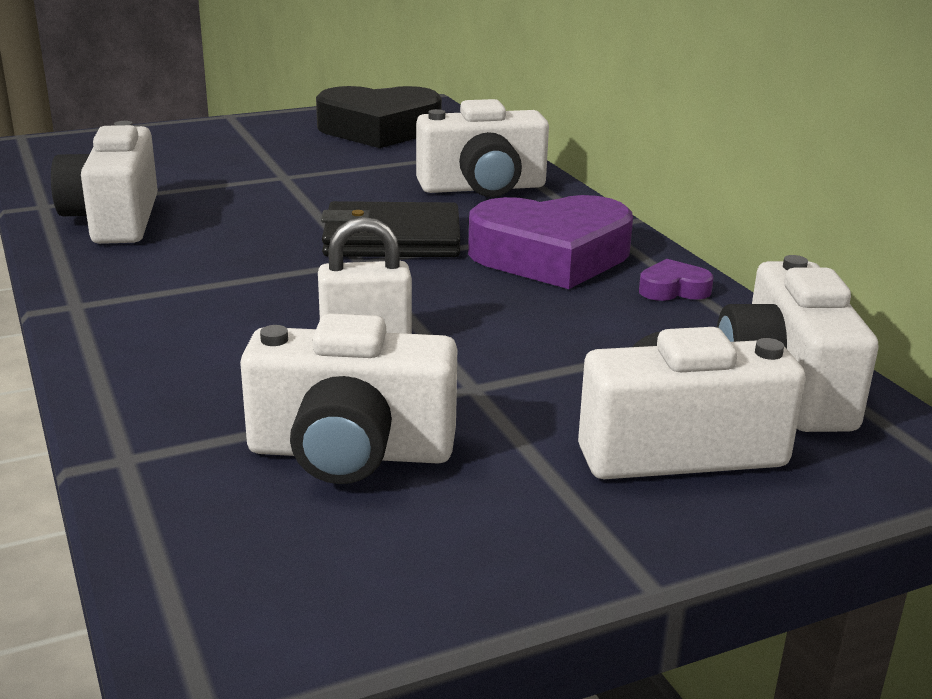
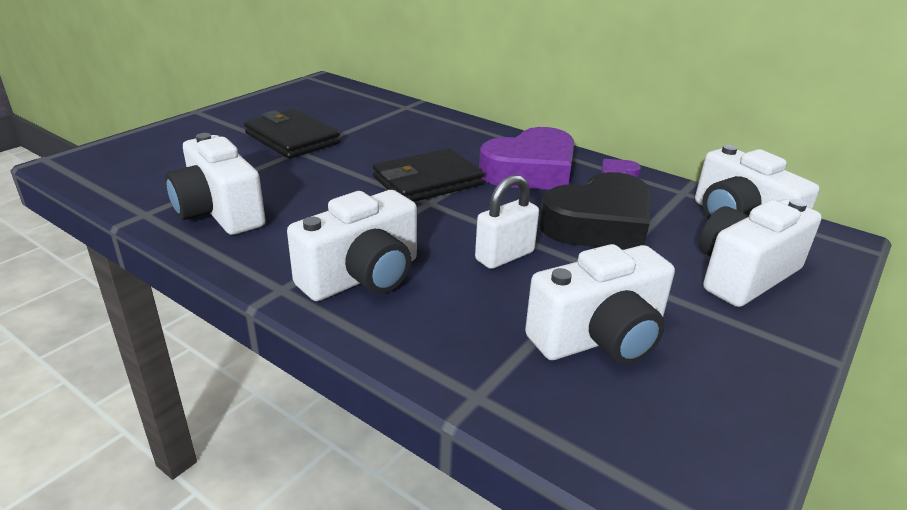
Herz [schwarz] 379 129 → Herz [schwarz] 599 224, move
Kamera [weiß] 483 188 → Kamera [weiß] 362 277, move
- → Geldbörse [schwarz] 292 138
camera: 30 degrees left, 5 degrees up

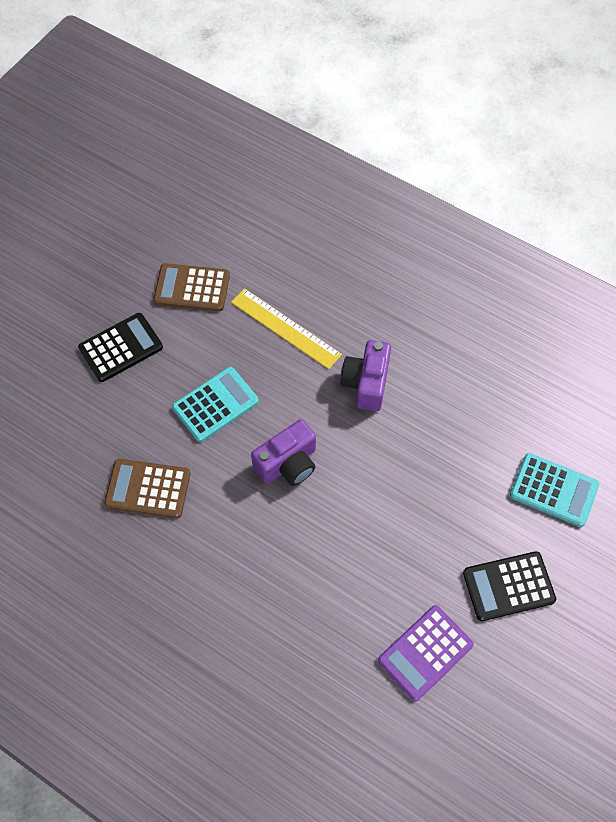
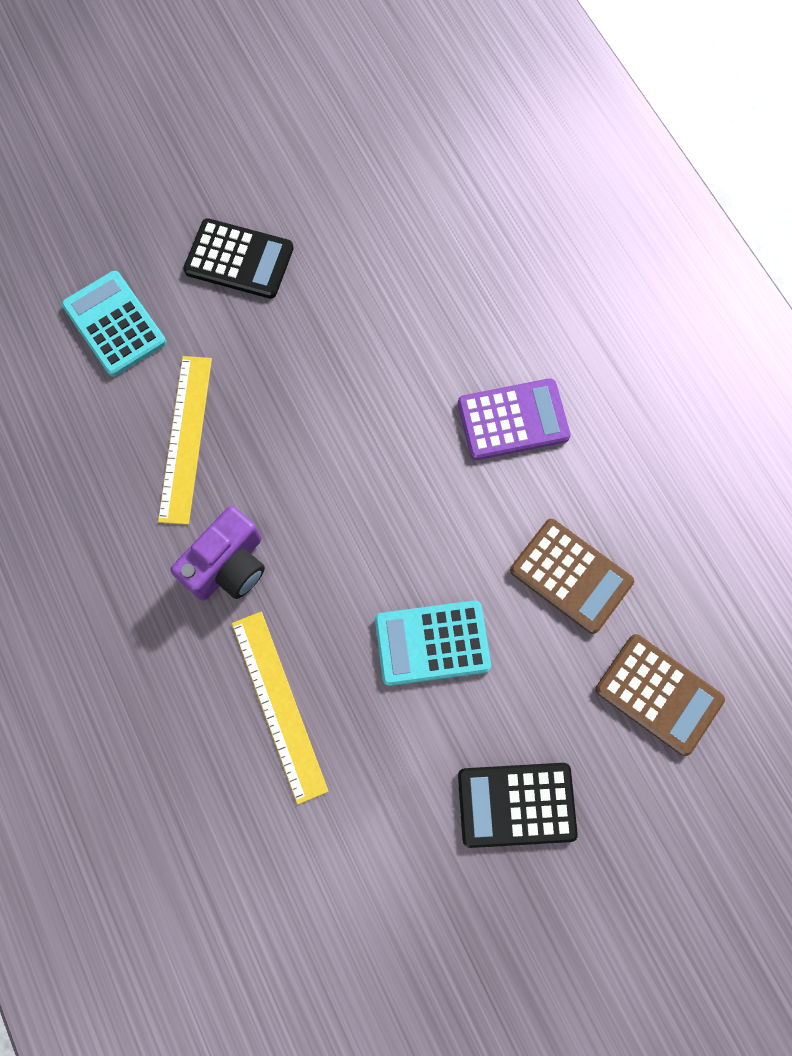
Taschenrechner [braun] 192 288 → Taschenrechner [braun] 658 694, move
Kamera [lila] 288 463 → -
Taschenrechner [lila] 425 652 → Taschenrechner [lila] 513 420, move
- → Lineal [gelb] 186 438
camera: 150 degrees left, 10 degrees up

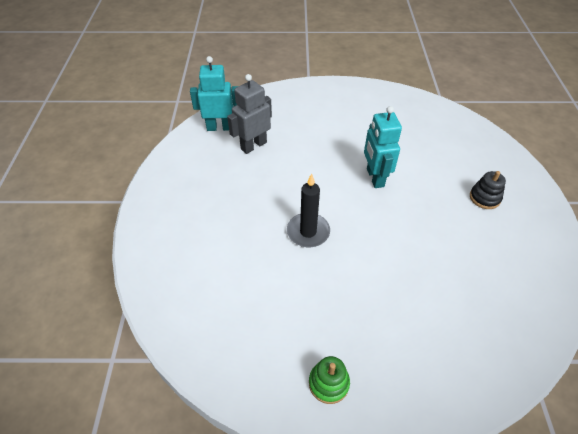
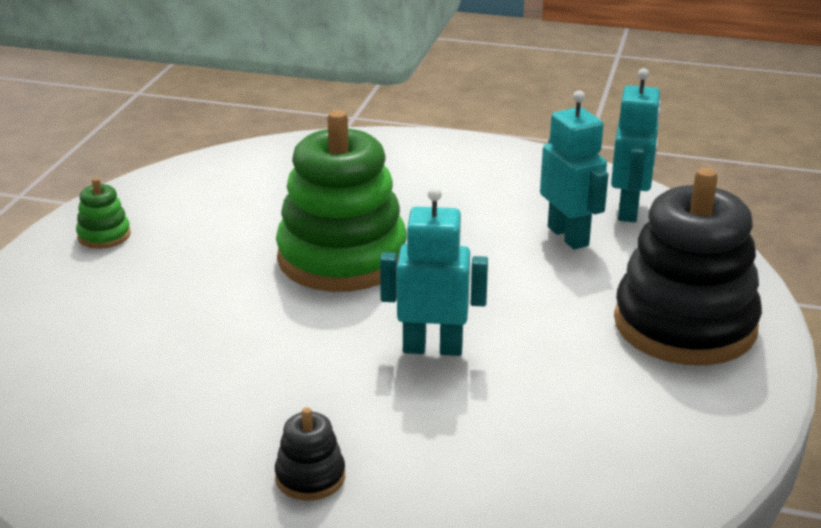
Roboter [grau] 253 145 → Roboter [türkis] 568 236
Kerze [schwarz] 308 232 → Stapelspielzeug [grün] 342 258
- → Stapelspielzeug [schwarz] 684 325
camera: 105 degrees right, 20 degrees down

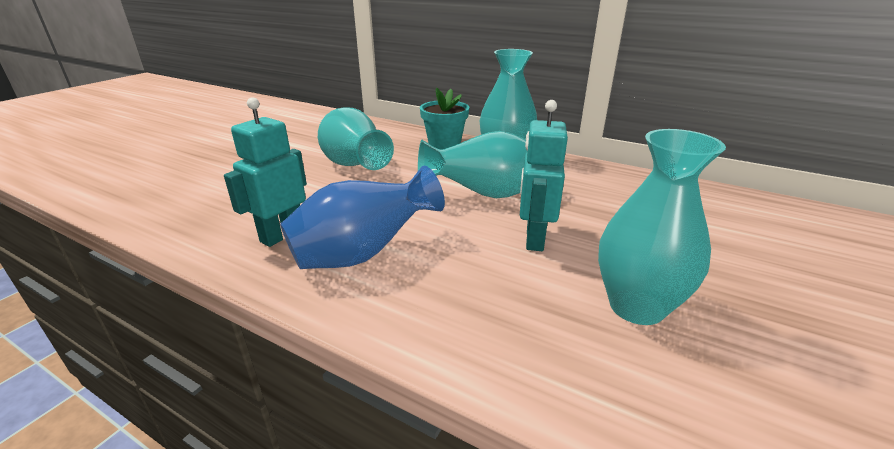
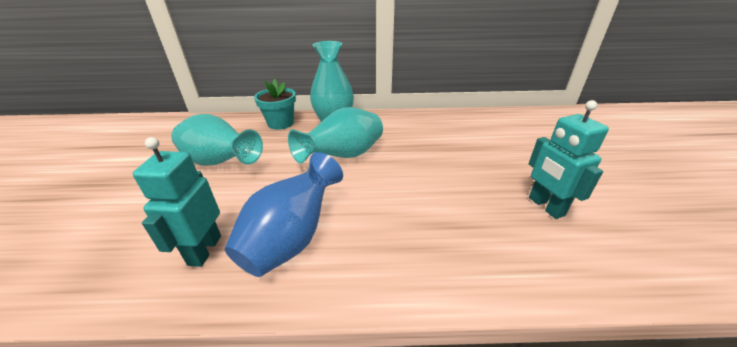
Roboter [türkis] 534 239 → Roboter [türkis] 545 206, move
Vase [türkis] 636 306 → -
camera: 30 degrees left, 5 degrees up

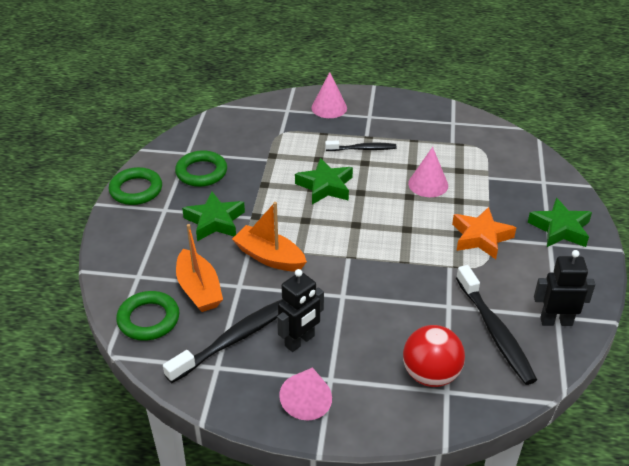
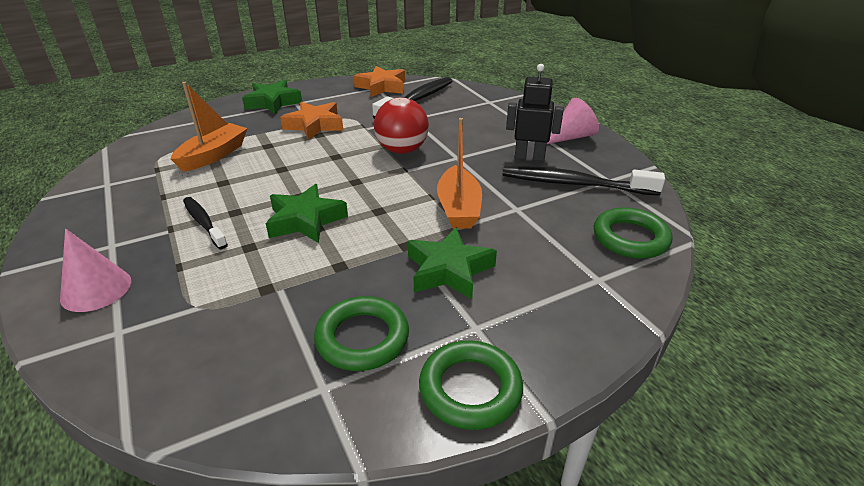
Kegel [rosa] 428 184 → -
Boot [orange] 199 289 → Boot [orange] 213 155, move
Roboter [schwarz] 556 321 → Stern [orange] 381 87
Ball [rot] 430 375 → Ball [rot] 402 150, move
camera: 125 degrees left, 5 degrees down

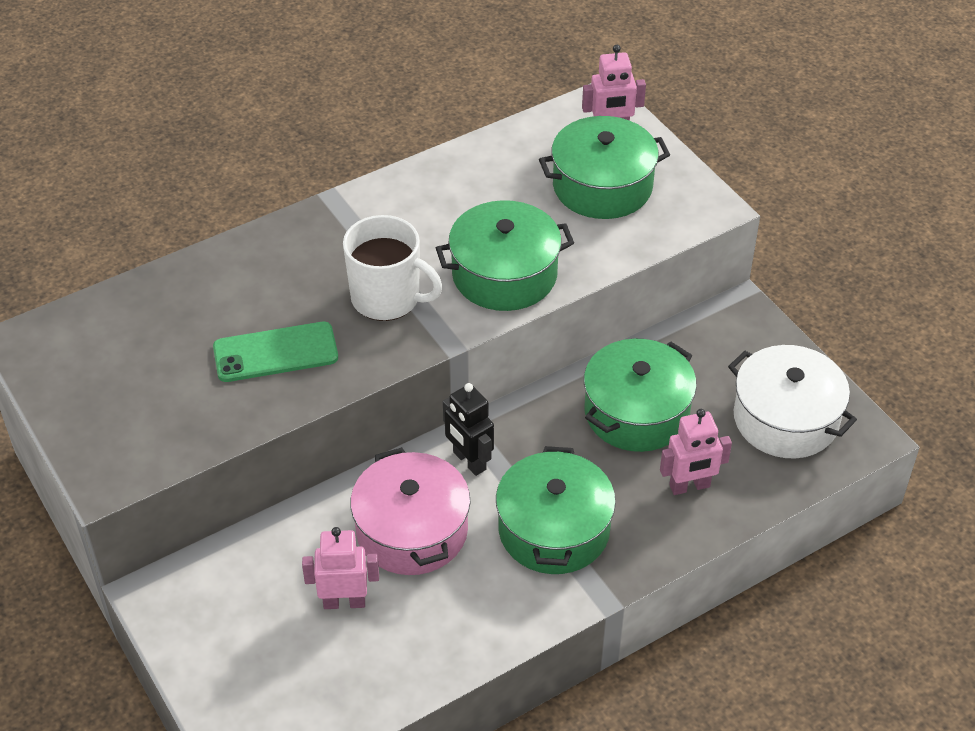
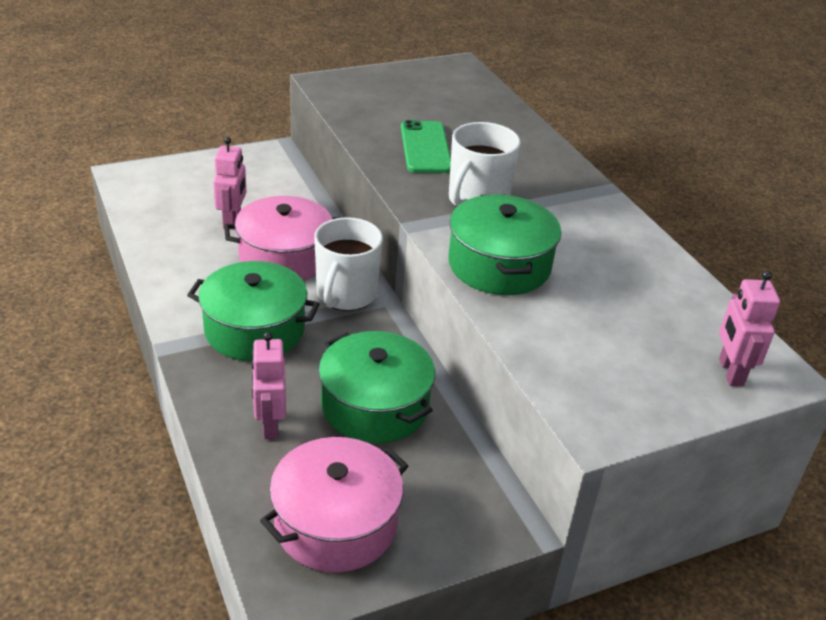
Kochtopf [grün] 602 186 → -
Kochtopf [weiß] 785 419 → Kochtopf [rosa] 335 523
Roboter [schwarz] 469 461 → Tasse [weiß] 346 294
camera: 95 degrees right, 10 degrees down

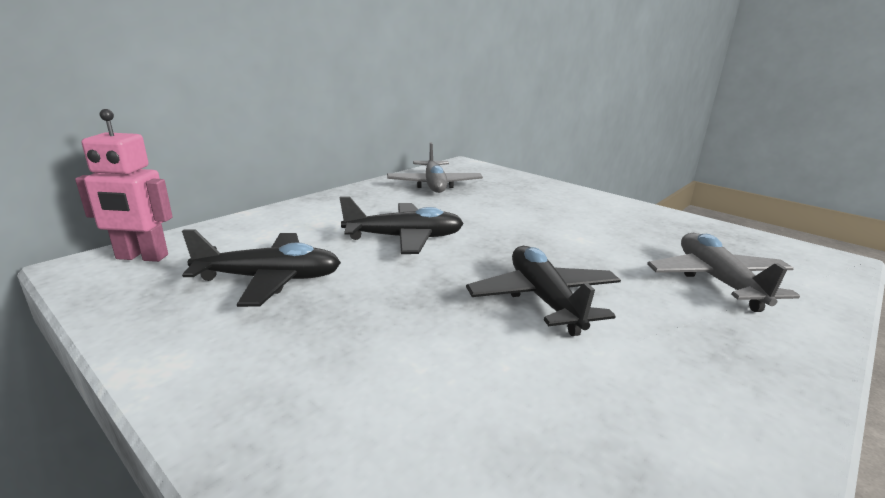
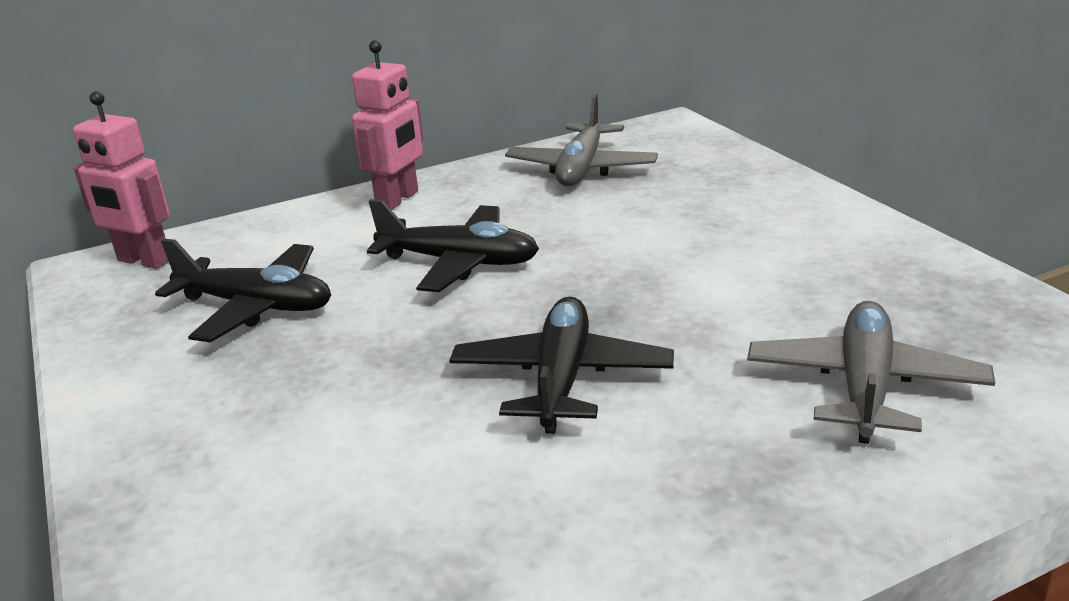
- → Roboter [rosa] 398 200
camera: 25 degrees right, 5 degrees up

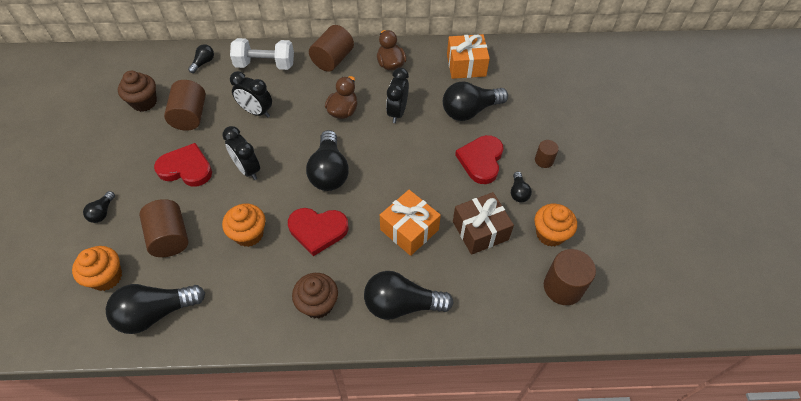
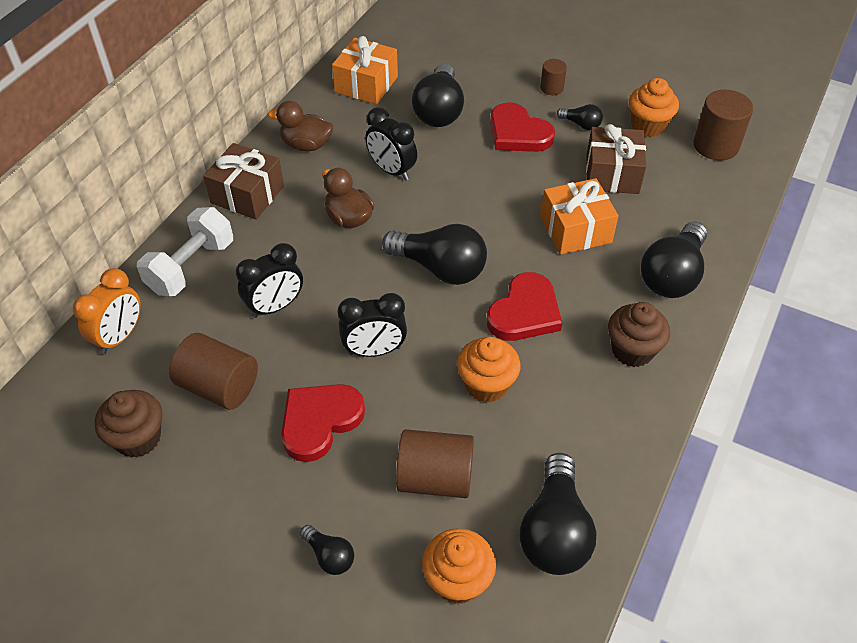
Vollzylinder [braun] 333 59 → Geschenk [braun] 247 194
Glühbirne [schwarz] 203 63 → Wecker [orange] 119 336
camera: 60 degrees left, 5 degrees down

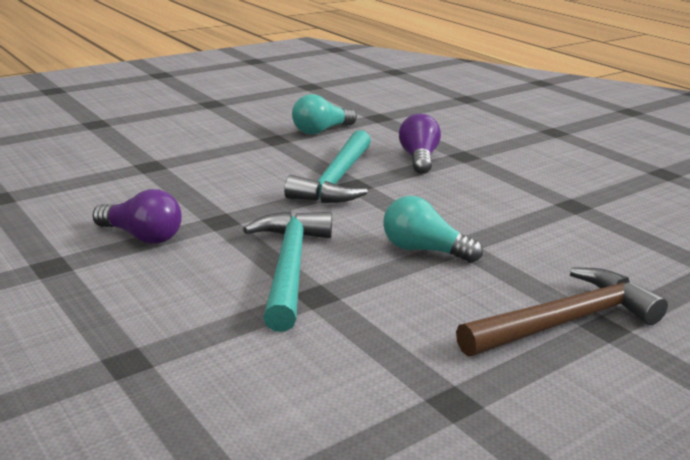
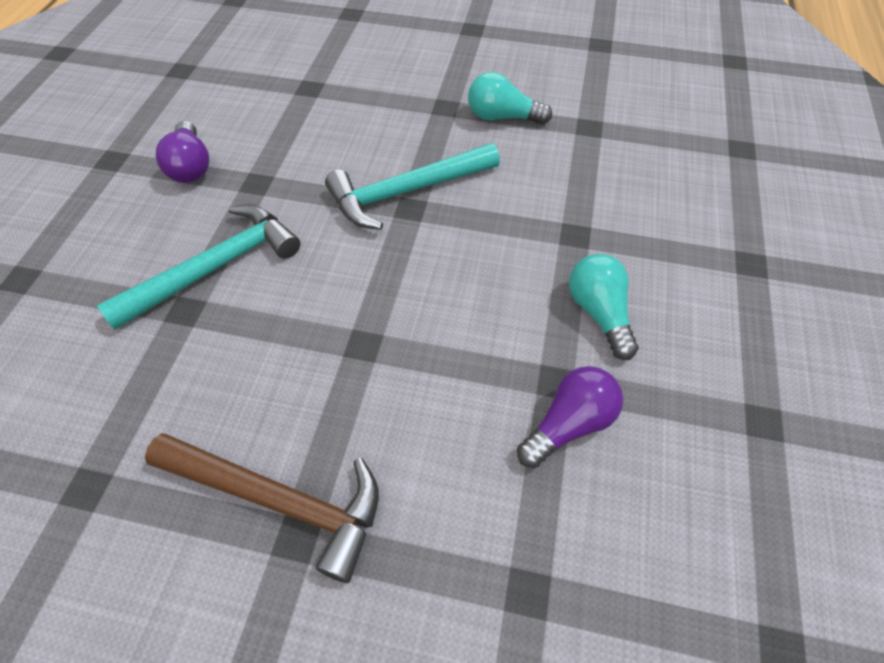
Glühbirne [lila] 418 159 → Glühbirne [lila] 568 424, move
Glühbirne [türkis] 424 250 → Glühbirne [türkis] 599 313, move
camera: 50 degrees right, 30 degrees up

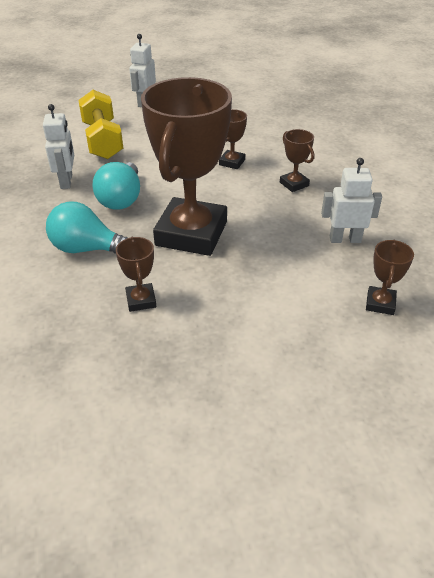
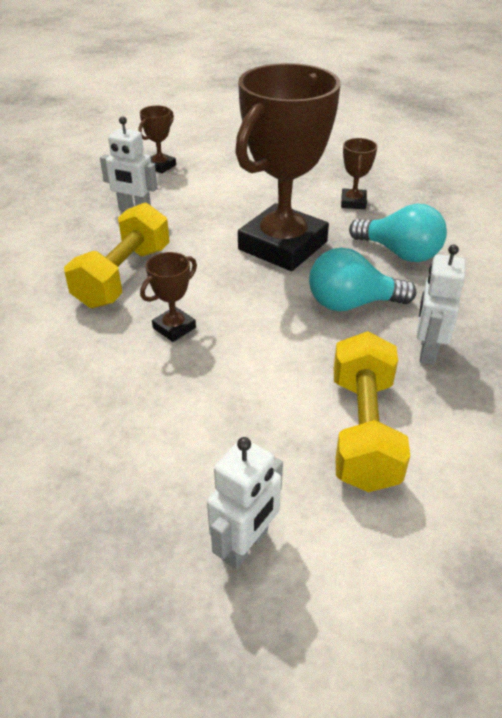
Pokal [braun] 294 184 → Hantel [gelb] 123 276
Glühbirne [türkis] 121 199 → Glühbirne [türkis] 351 303, 120 degrees counterclockwise
camera: 160 degrees left, 0 degrees up

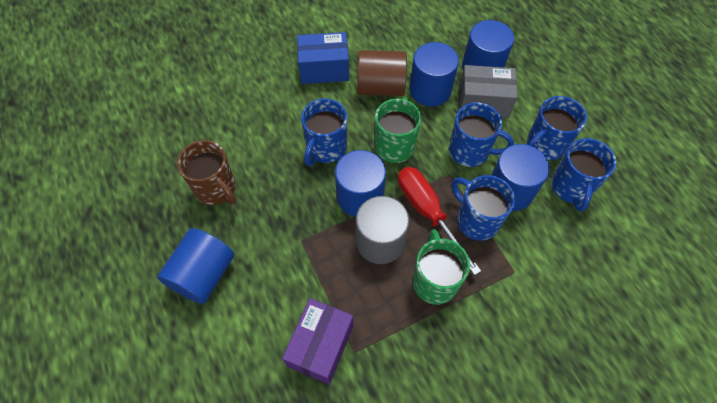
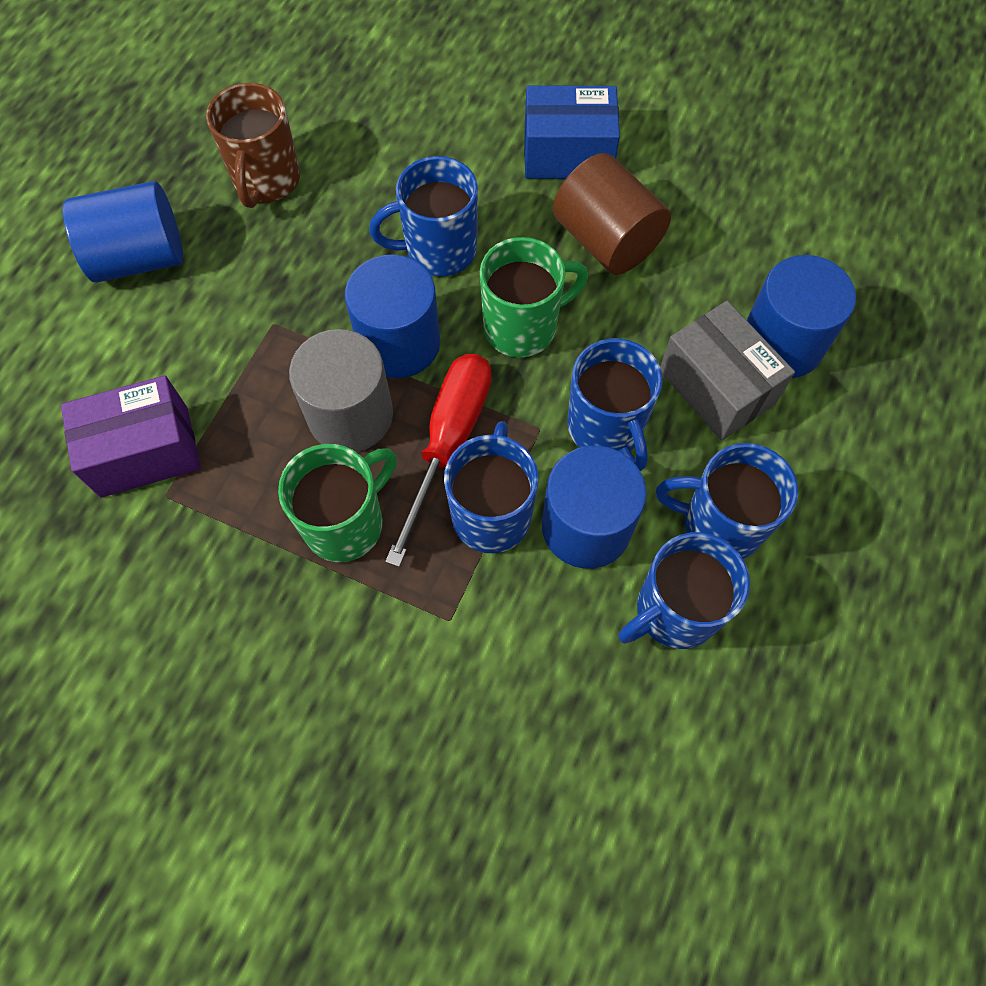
Schachtel [blau] 324 69 → Schachtel [blau] 567 154, 45 degrees counterclockwise
Vollzylinder [blau] 430 90 → -
camera: 50 degrees right, 5 degrees up

